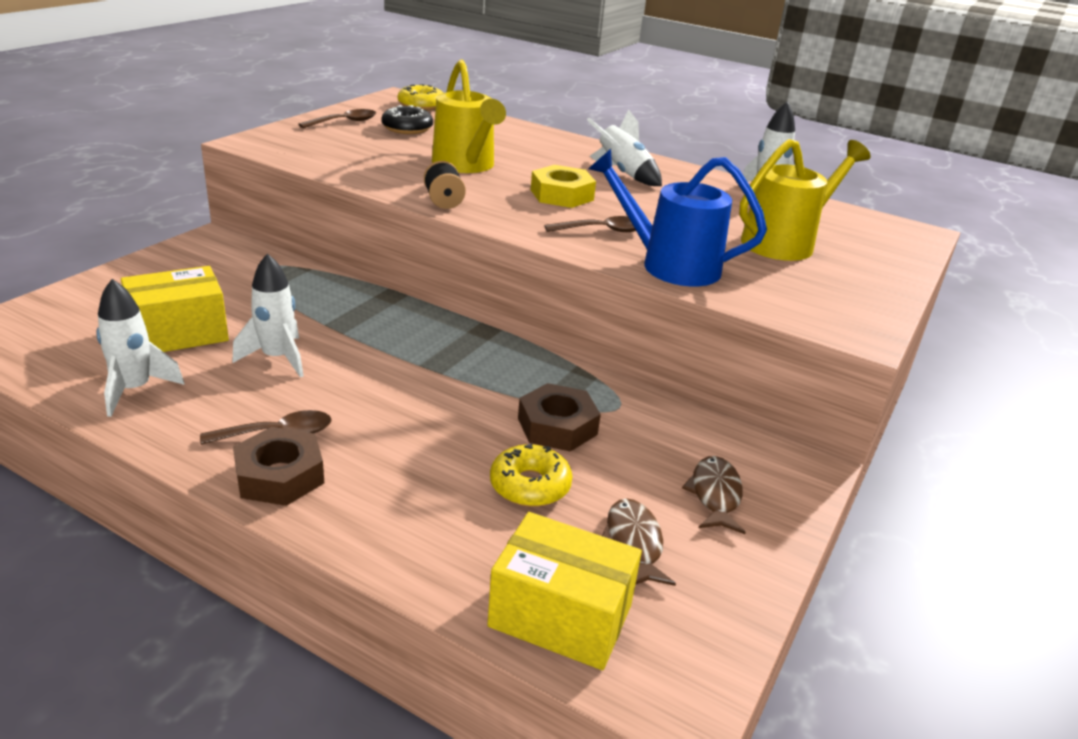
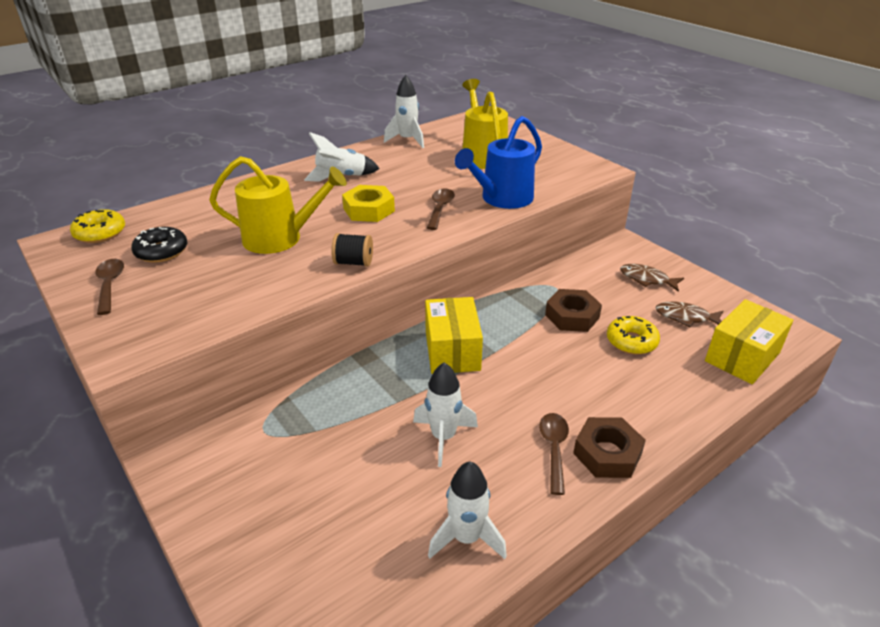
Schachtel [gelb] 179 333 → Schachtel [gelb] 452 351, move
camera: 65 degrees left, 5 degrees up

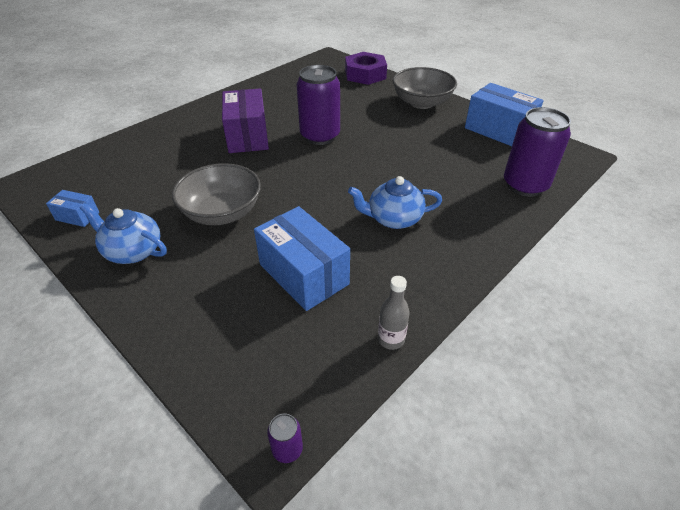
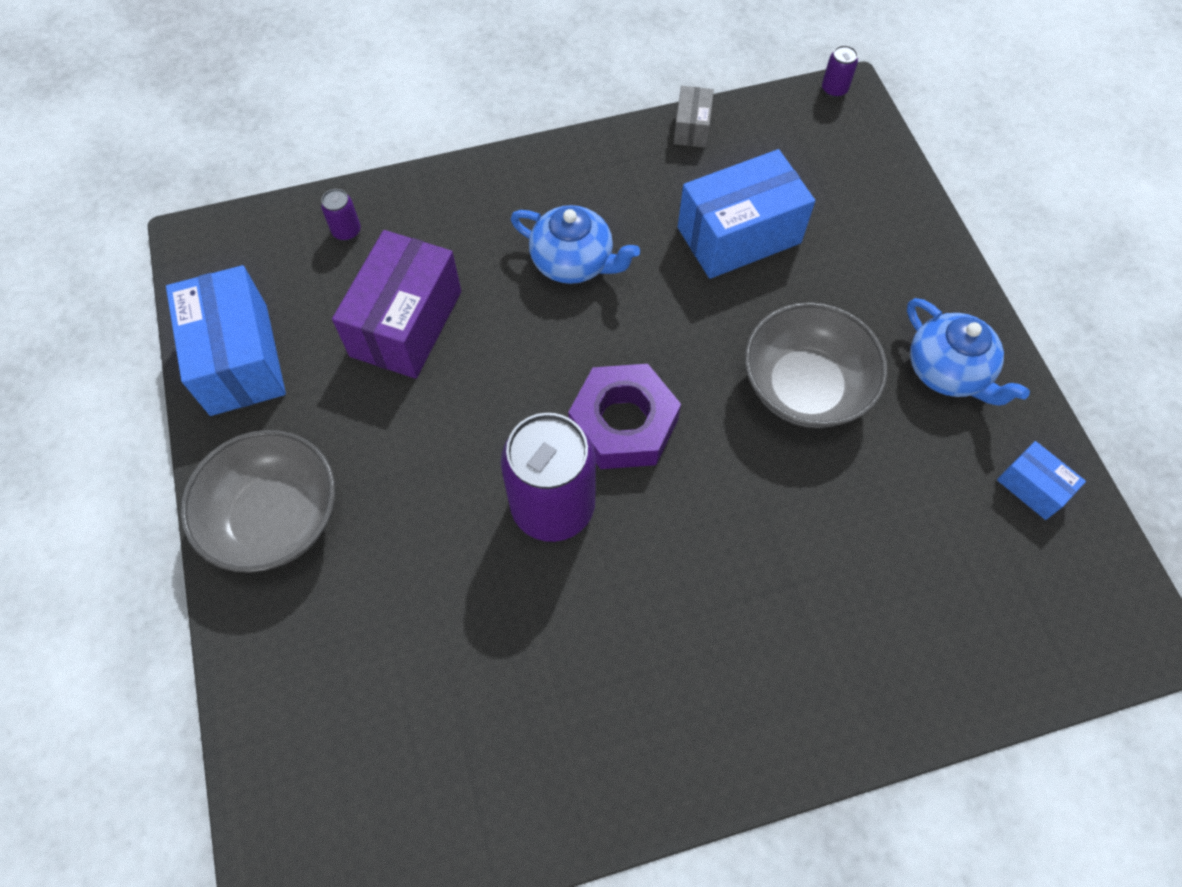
Sechskantmutter [lila] 365 74 → Sechskantmutter [lila] 623 423, move
Schachtel [lila] 247 136 → Schachtel [lila] 406 323, move
Dose [lila] 525 185 → Dose [lila] 346 231, x0.41
Schachtel [blau] 303 274 → Schachtel [blau] 739 235, 75 degrees clockwise
Flasche [grau] 391 339 → Schachtel [grau] 692 128
camera: 150 degrees left, 20 degrees up

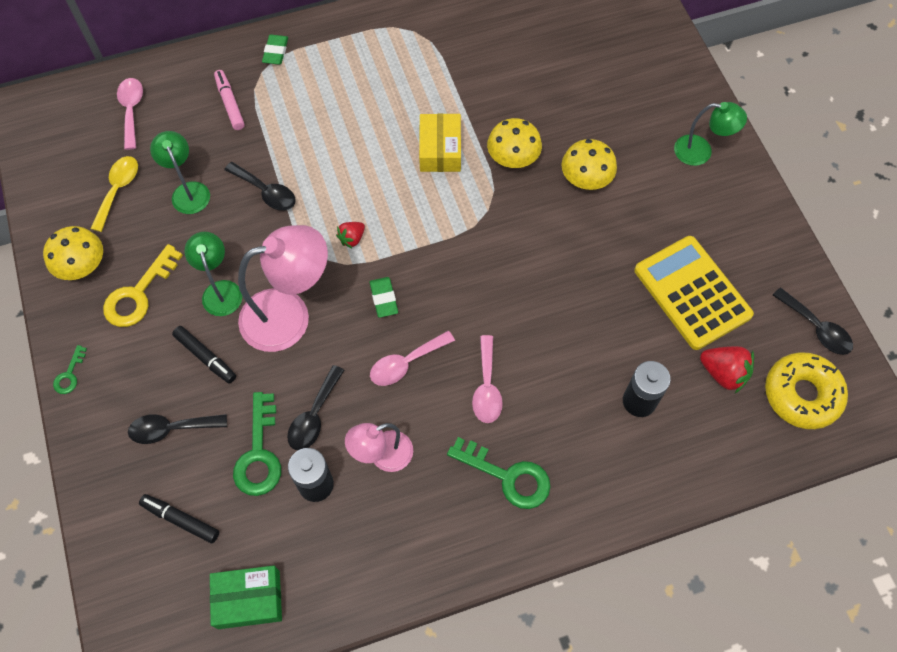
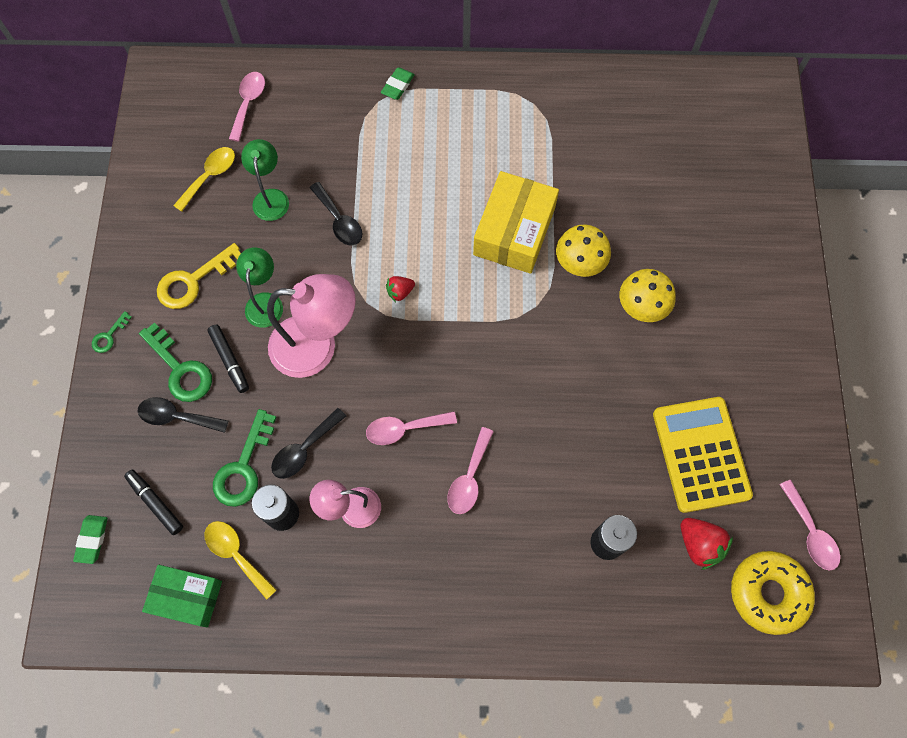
Filzstift [rosa] 230 103 → -
Lampe [grün] 701 152 → -
Schachtel [gelb] 440 150 → Schachtel [gelb] 514 231, x1.52
Pilz [gelb] 82 265 → -
Radiergummi [grün] 384 298 → Radiergummi [grün] 92 539, move
Löffel [schwarz] 816 328 → Löffel [rosa] 810 532
Schlüssel [grün] 508 476 → Schlüssel [grün] 180 369, move
- → Löffel [gelb] 236 554
camera: 20 degrees right, 5 degrees up

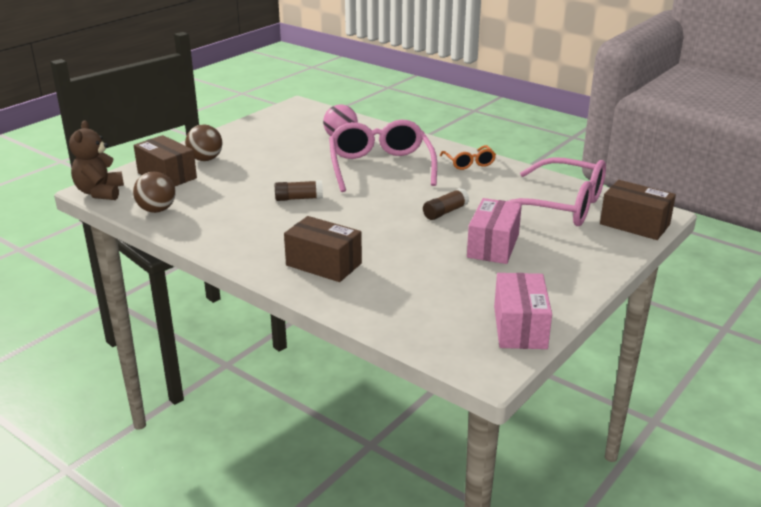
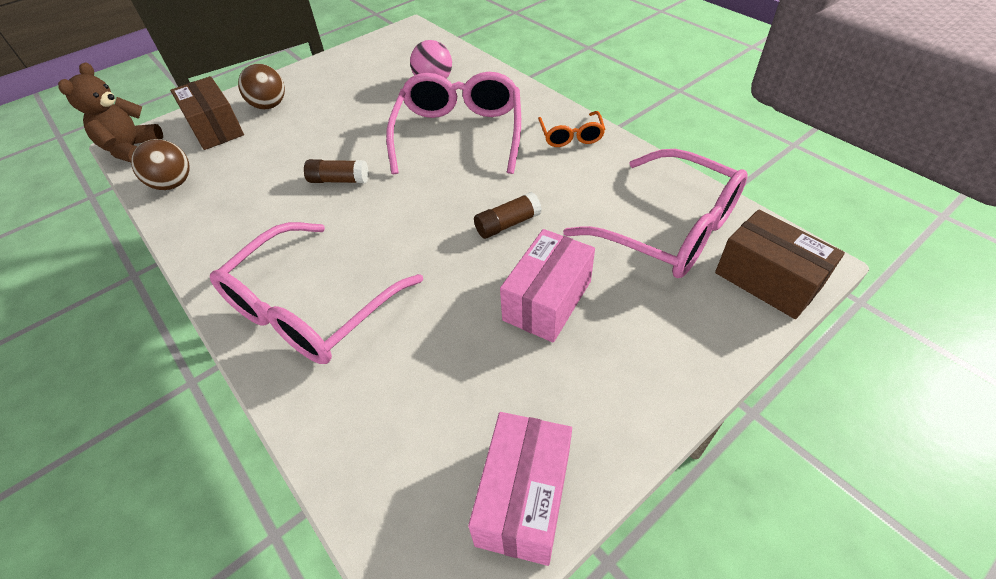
Schachtel [braun] 323 264 → Brille [rosa] 311 308
camera: 15 degrees right, 20 degrees up

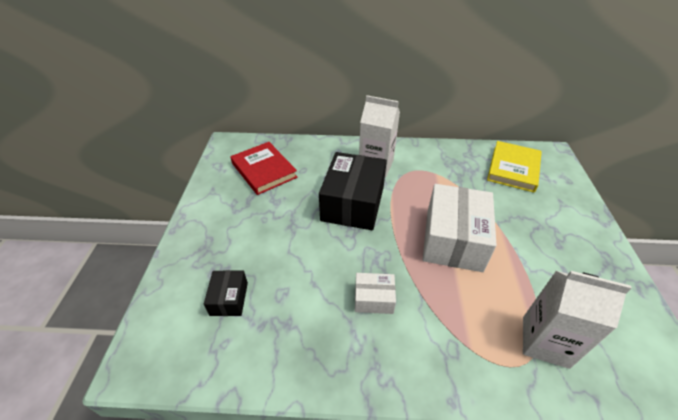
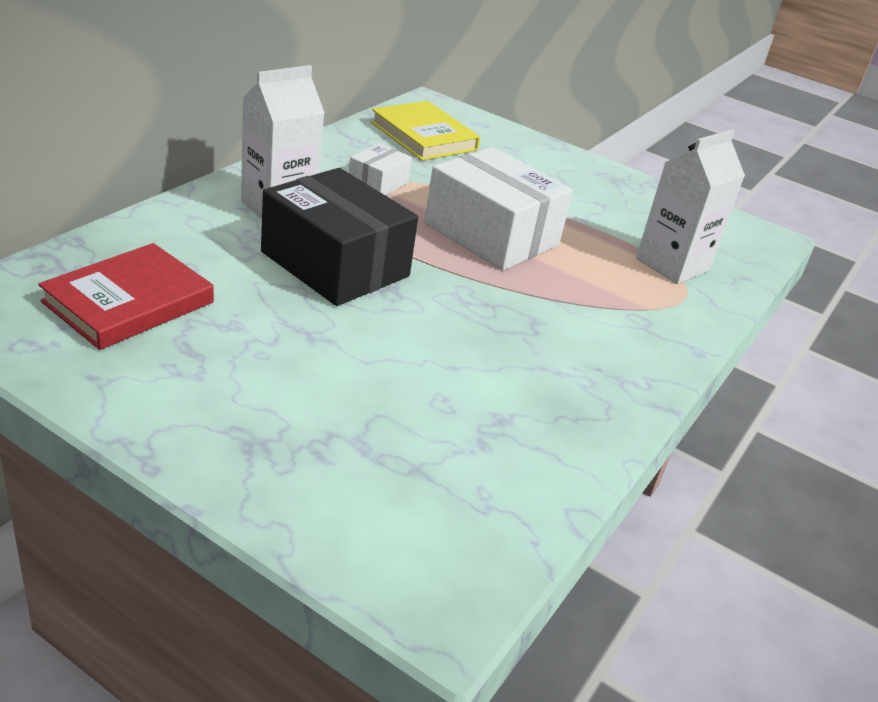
Buch [rot] 264 170 → Buch [rot] 129 302, 45 degrees counterclockwise
Schachtel [schwarz] 229 299 → -
Schachtel [weiß] 373 299 → Schachtel [weiß] 378 183, move
camera: 65 degrees left, 10 degrees down

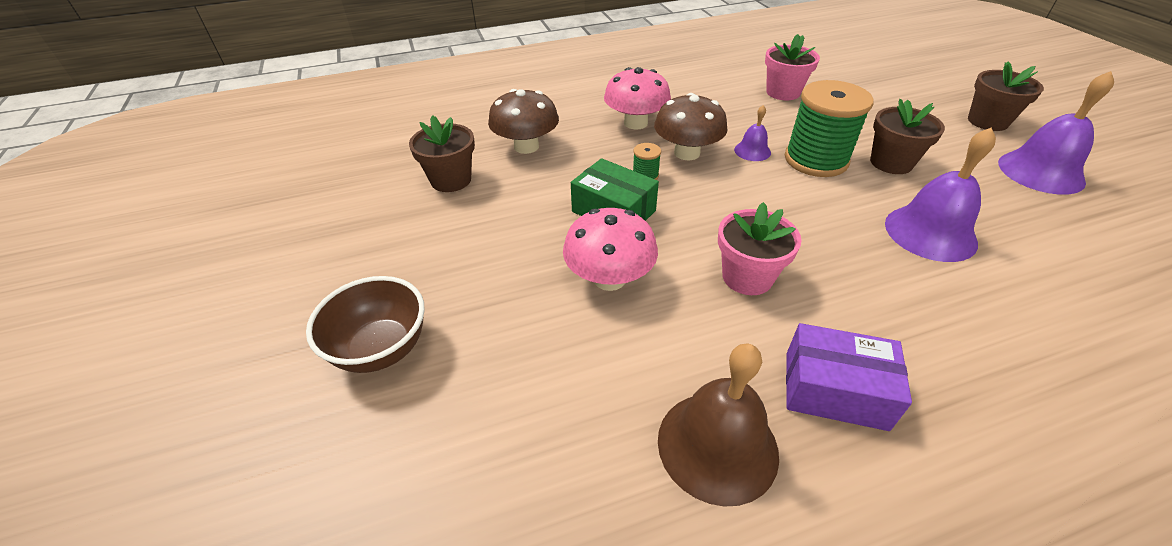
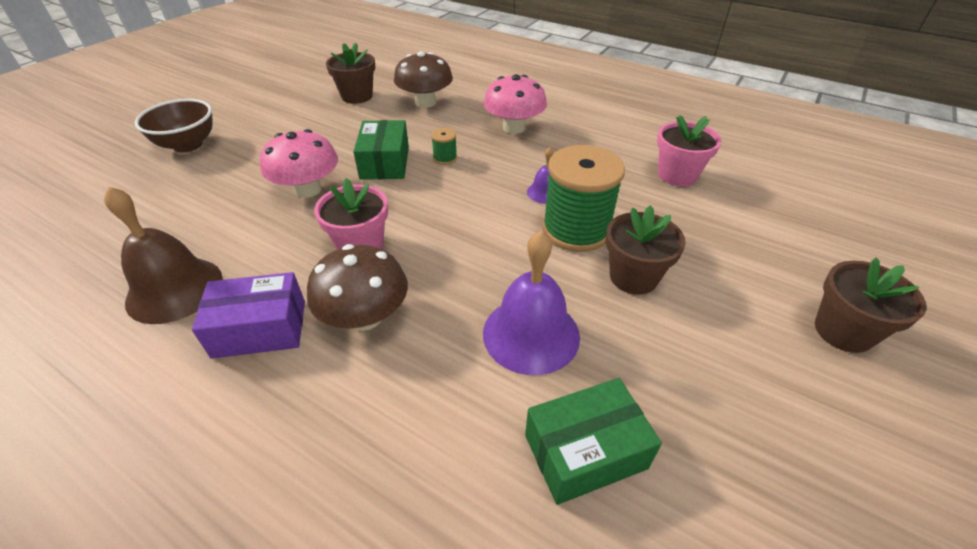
Glocke [lila] 1040 172 → -
Pilz [braun] 687 153 → Pilz [braun] 365 317, move
Schachtel [lila] 835 390 → Schachtel [lila] 260 329, 75 degrees counterclockwise
- → Schachtel [grün] 585 451
camera: 50 degrees right, 0 degrees up

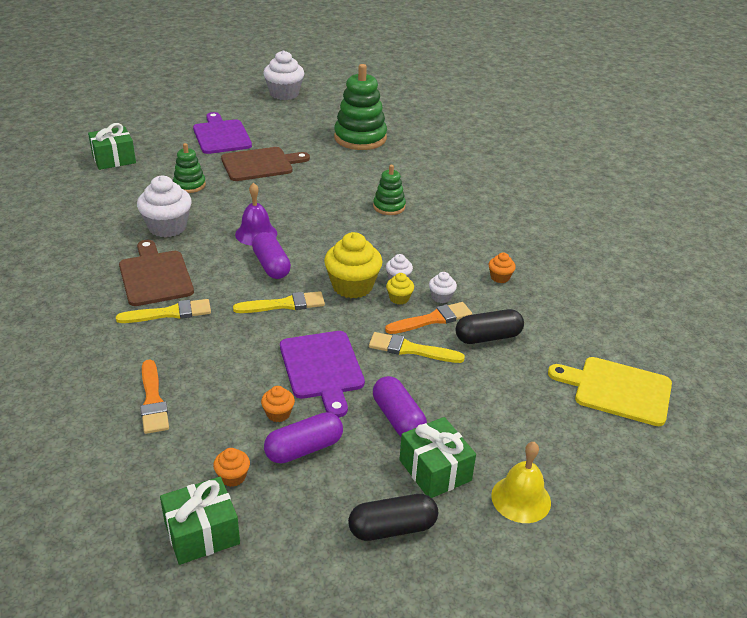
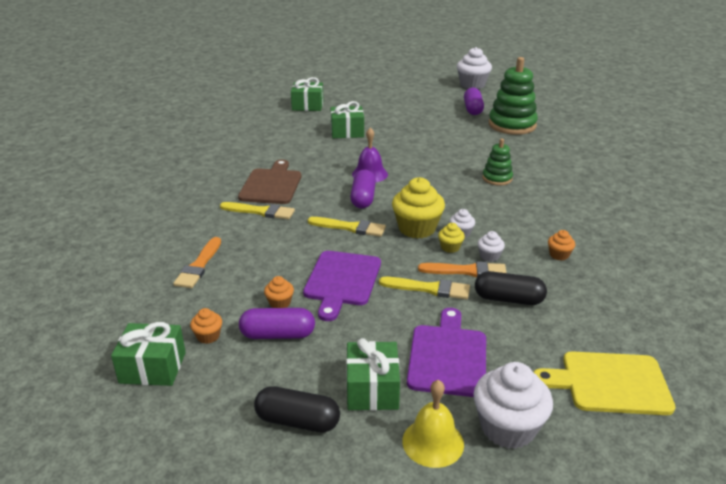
Schneidebrett [lila] 221 135 → Schneidebrett [lila] 447 356, move
Stapelspielzeug [grün] 189 185 → Geschenk [grün] 347 132
Schneidebrett [braun] 260 164 → -
Muffin [weiß] 167 227 → Muffin [weiß] 508 428, move
Pinsel [gelb] 411 349 → Pinsel [gelb] 429 289, 150 degrees clockwise
Schneidebrett [gelb] 617 390 → Schneidebrett [gelb] 609 383, 45 degrees counterclockwise
Kapsel [lila] 398 418 → Kapsel [lila] 472 109, move
camera: 30 degrees right, 5 degrees down

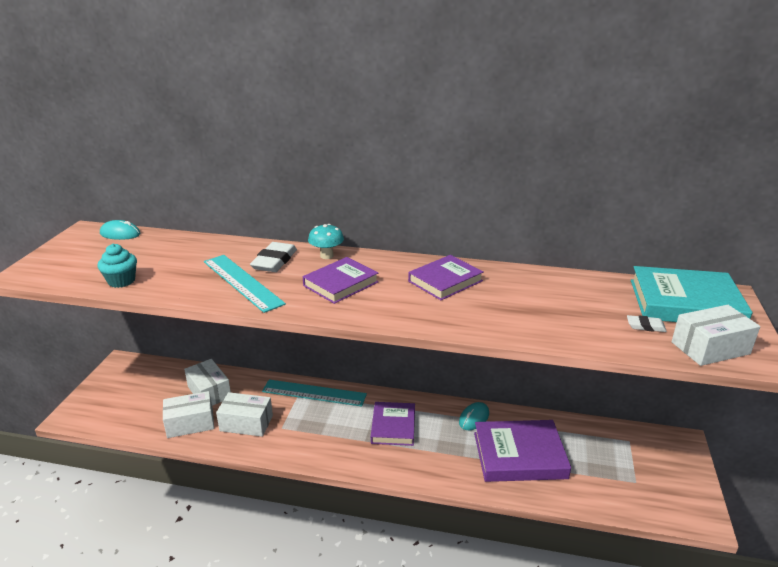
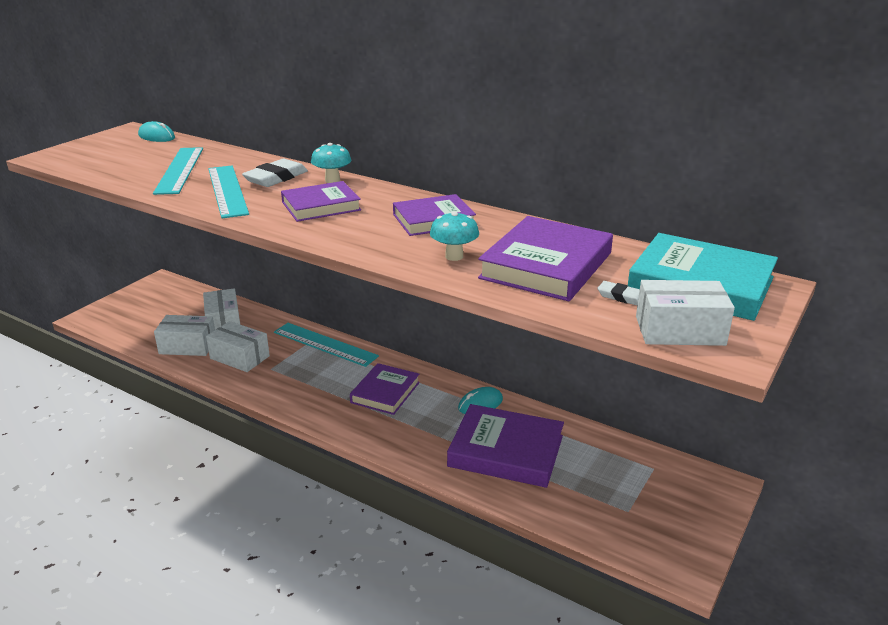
Muffin [türkis] 121 281 → -
- → Lineal [türkis] 180 170
- → Pilz [türkis] 454 256
- → Buch [lila] 546 265
camera: 20 degrees right, 0 degrees up

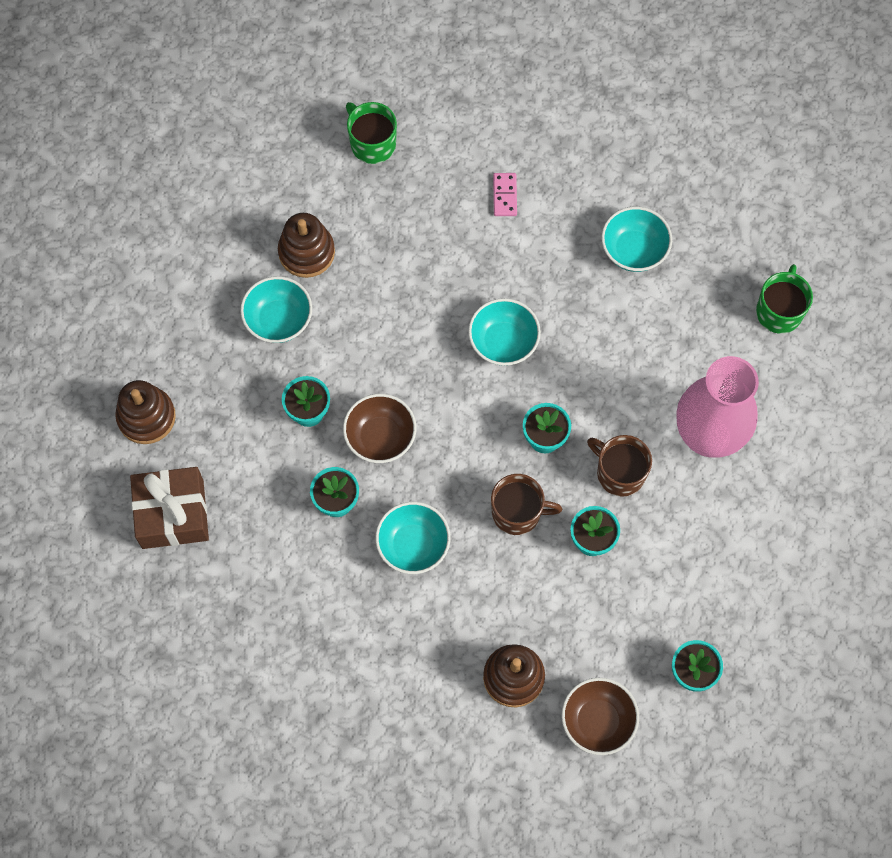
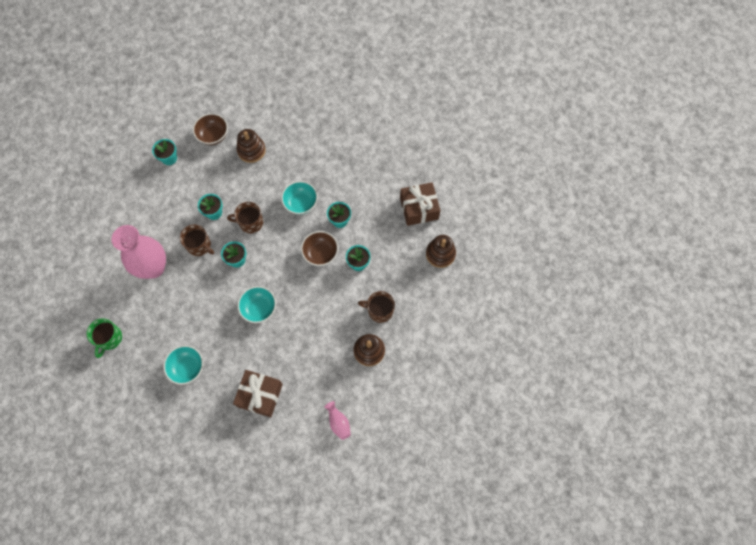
Tasse [grün] 372 143 → Vase [rosa] 338 422
Dominostein [rosa] 504 195 → Geschenk [braun] 260 395
Schüssel [türkis] 278 320 → Tasse [braun] 379 310
camera: 175 degrees right, 0 degrees up

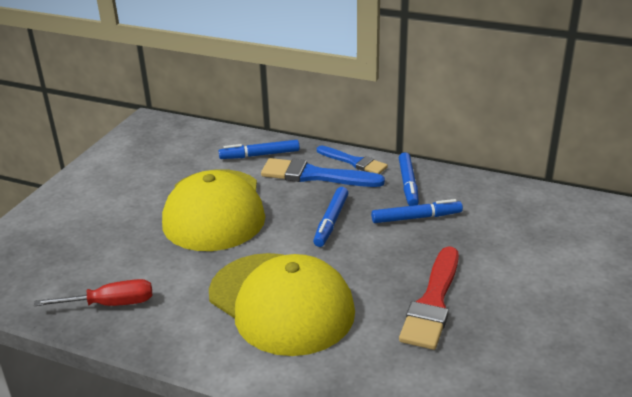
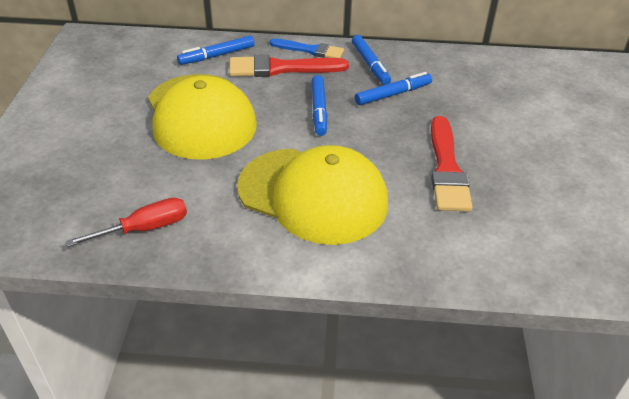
Pinsel [blau] 315 176 → Pinsel [rot] 281 68
camera: 20 degrees left, 10 degrees up

